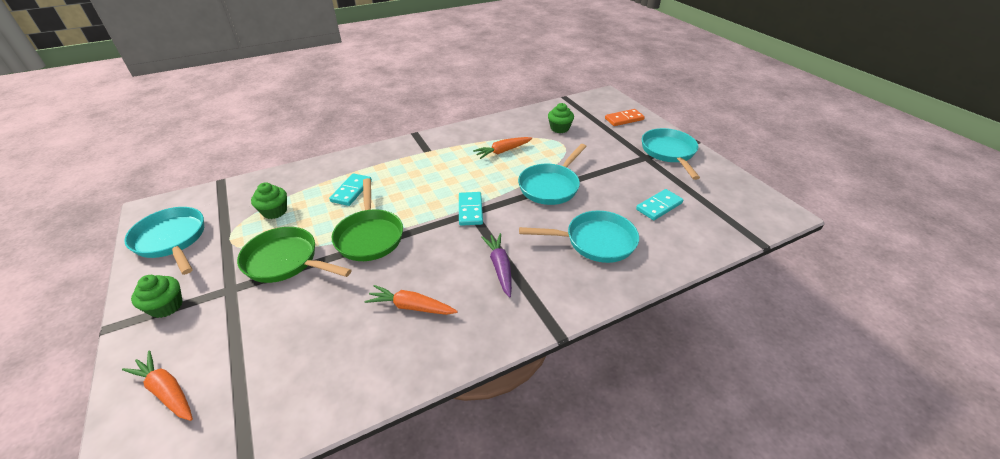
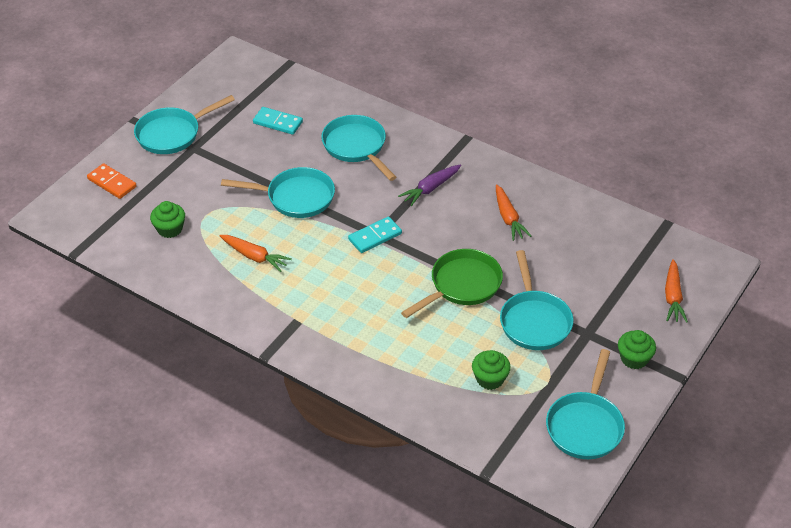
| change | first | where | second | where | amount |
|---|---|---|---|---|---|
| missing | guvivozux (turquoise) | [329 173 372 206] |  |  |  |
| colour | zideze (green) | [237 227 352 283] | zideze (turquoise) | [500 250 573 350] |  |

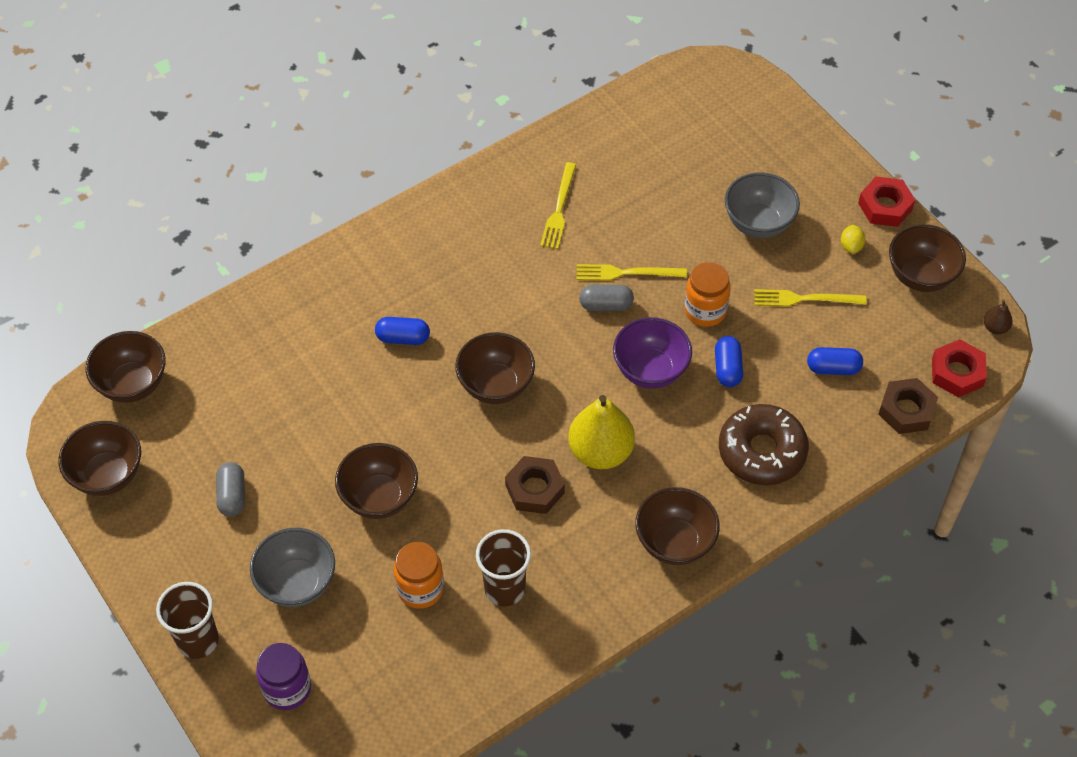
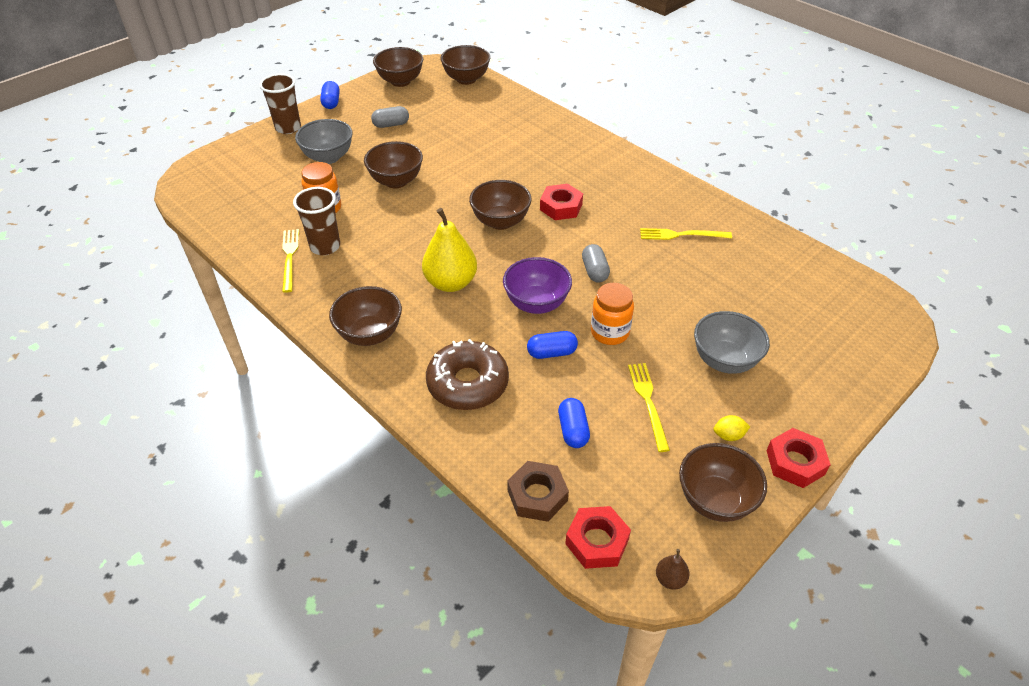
| change | first | where | second | where | amount |
|---|---|---|---|---|---|
| missing | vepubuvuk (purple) | [256 643 311 710] |  |  |  |
| missing | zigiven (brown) | [505 456 565 514] |  |  |  |
| appeared |  |  | zigiven (red) | [540 184 583 220] |  |
| relocated | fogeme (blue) | [375 317 430 345] |  | [320 81 340 109] |  |
| relocated | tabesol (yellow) | [577 264 687 281] |  | [282 229 299 293] |  |

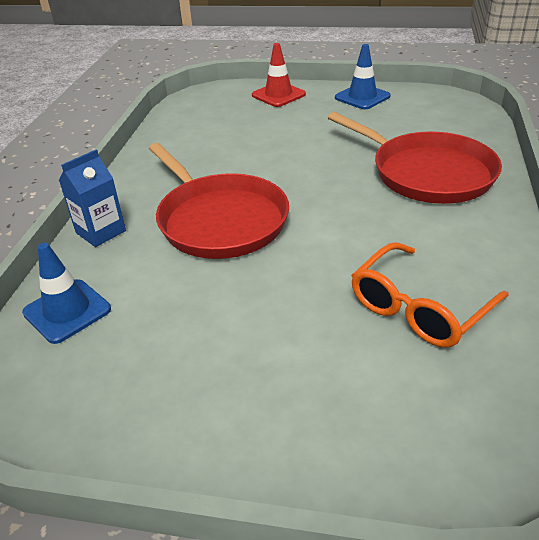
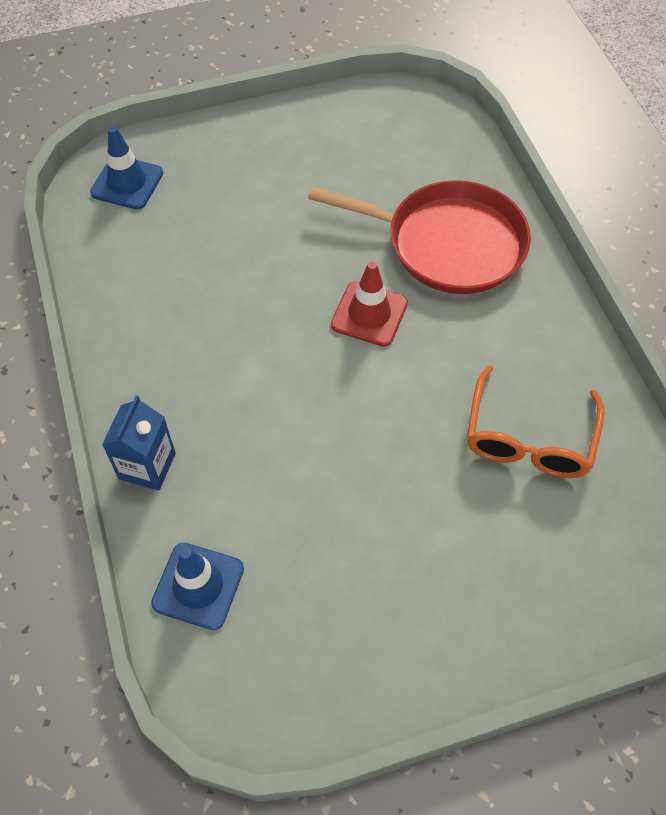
| change | first | where | second | where | amount |
|---|---|---|---|---|---|
| missing | zideze (red) | [149 143 289 259] |  |  |  |
| relocated | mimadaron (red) | [252 43 306 107] |  | [331 261 408 347] |  |
| relocated | mimadaron (blue) | [335 44 391 109] |  | [90 126 163 210] |  |

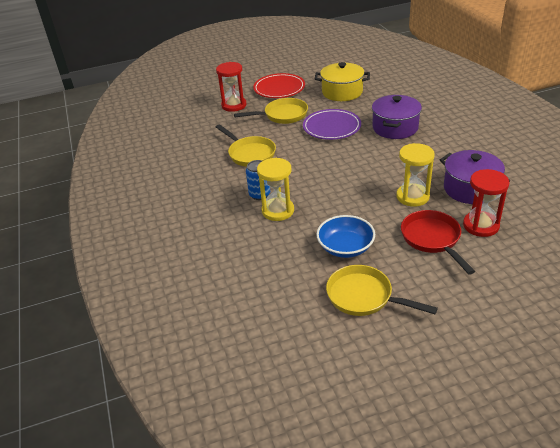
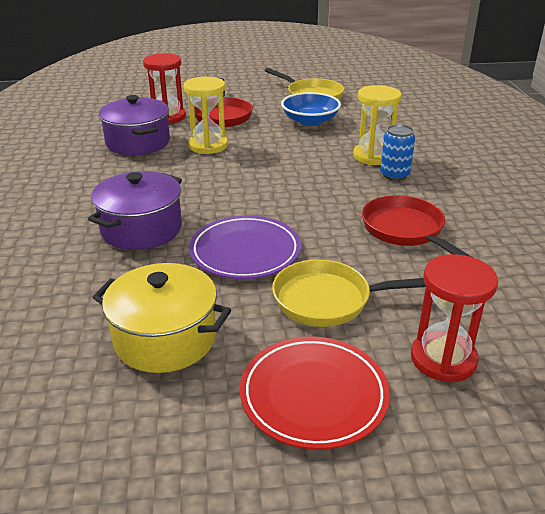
| change | first | where | second | where | amount |
|---|---|---|---|---|---|
| colour | zideze (yellow) | [216 124 276 167] | zideze (red) | [362 195 472 257] |  |

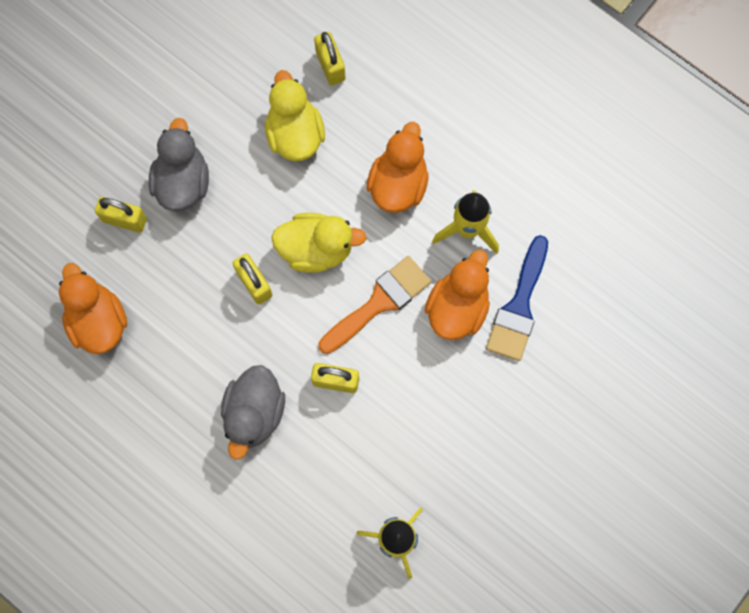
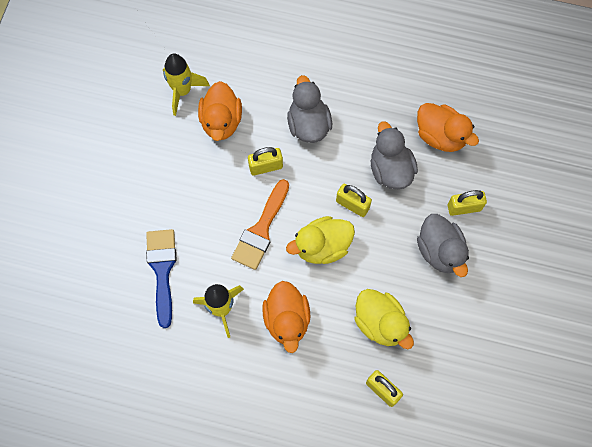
| change | first | where | second | where | amount |
|---|---|---|---|---|---|
| appeared |  |  | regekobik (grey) | [370 122 418 189] |  |
| relocated | regekobik (orange) | [425 250 490 340] |  | [198 81 242 141] |  |

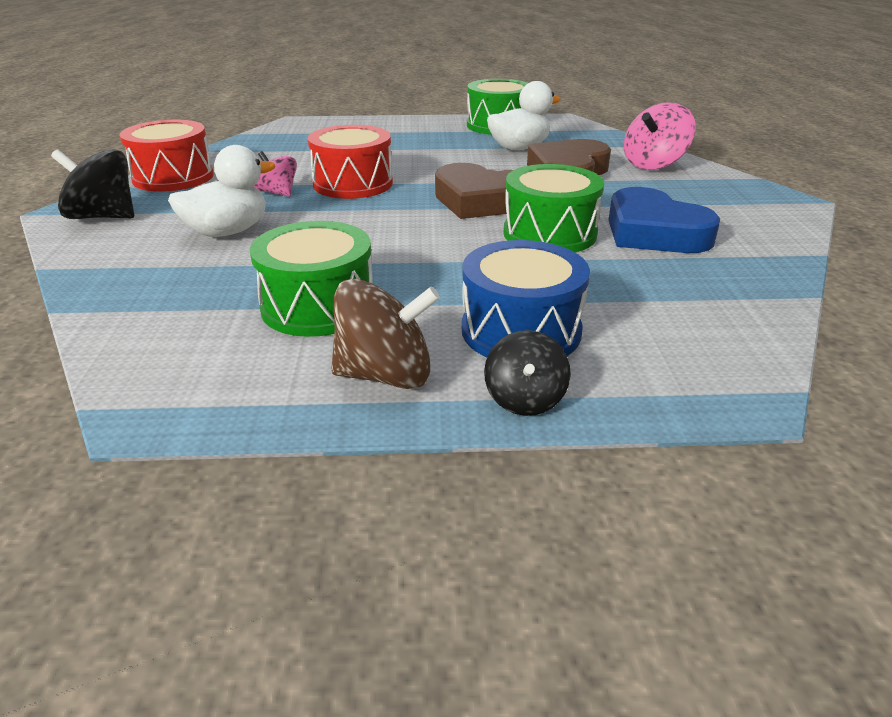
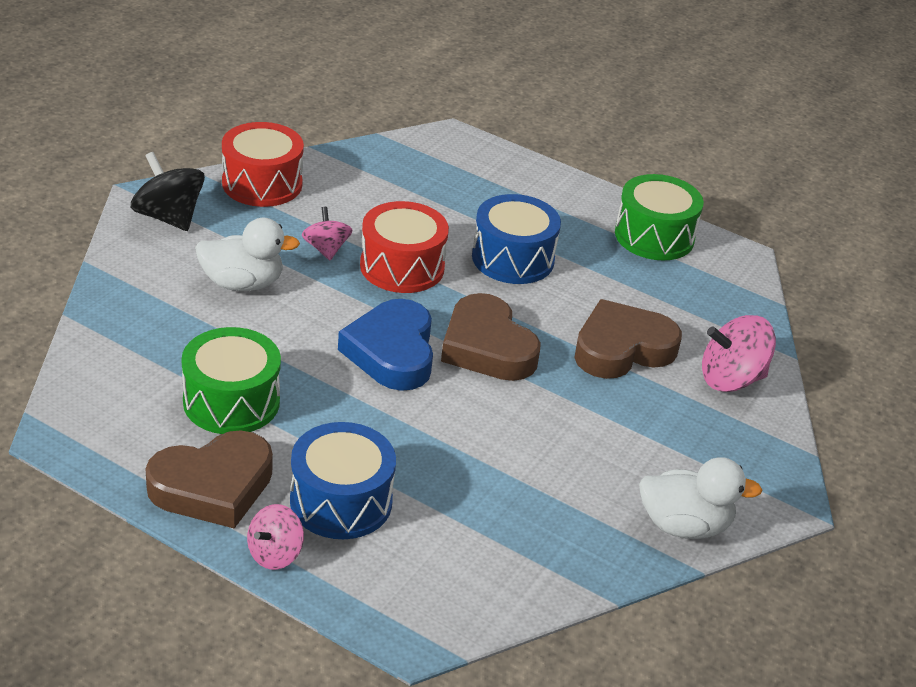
| change | first | where | second | where | amount |
|---|---|---|---|---|---|
| missing | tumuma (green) | [503 164 604 252] |  |  |  |
| appeared |  |  | tumuma (blue) | [472 194 561 284] |  |
| relocated | regekobik (white) | [487 81 561 150] |  | [639 457 762 539] |  |
| relocated | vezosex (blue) | [609 187 720 253] |  | [338 299 433 391] |  |
| exchanged | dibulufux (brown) | [331 279 440 389] | vezosex (brown) | [146 430 273 528] |  |
| colour | dibulufux (black) | [484 330 571 416] | dibulufux (pink) | [247 504 304 570] |  |

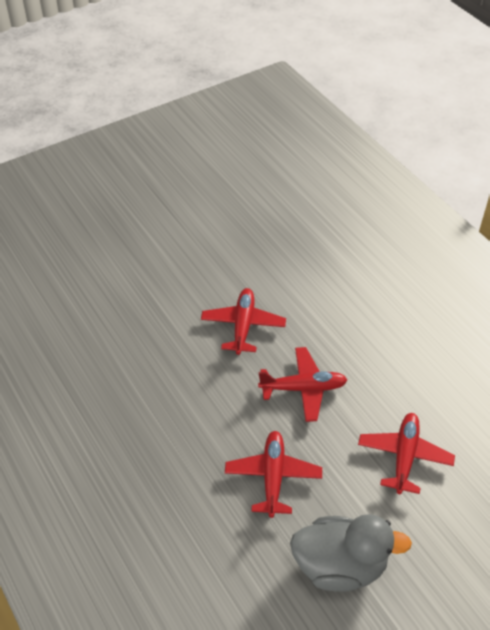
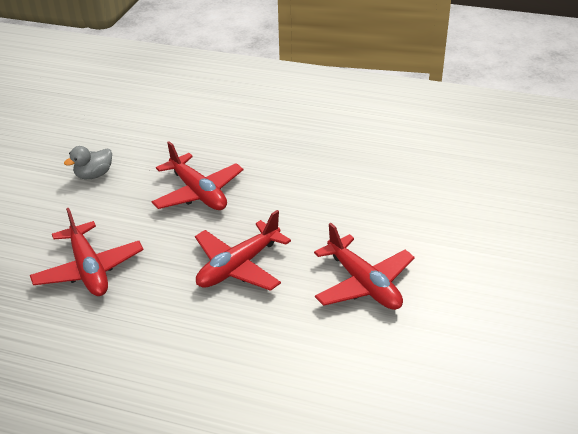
| change | first | where | second | where | amount |
|---|---|---|---|---|---|
| size | regekobik (grey) | [290 514 412 592] |  | [64 146 112 179] | x0.46 |

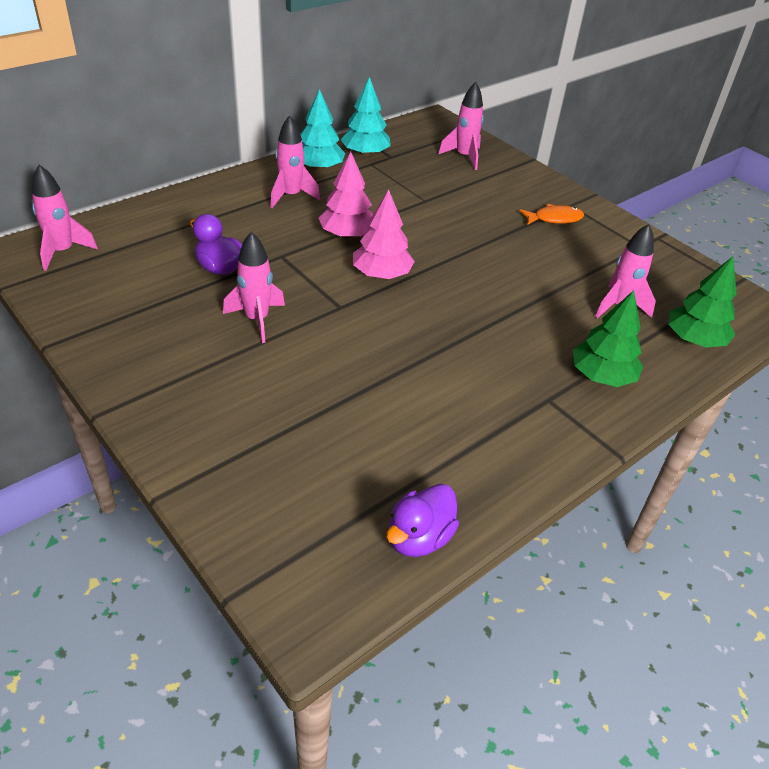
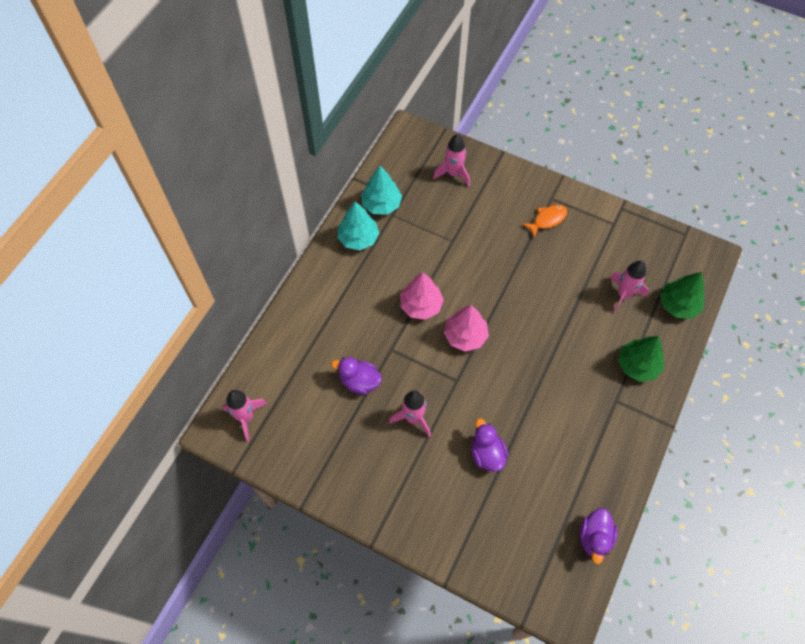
| change | first | where | second | where | amount |
|---|---|---|---|---|---|
| missing | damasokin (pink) | [270 115 320 208] |  |  |  |
| appeared |  |  | regekobik (purple) | [471 418 508 472] |  |

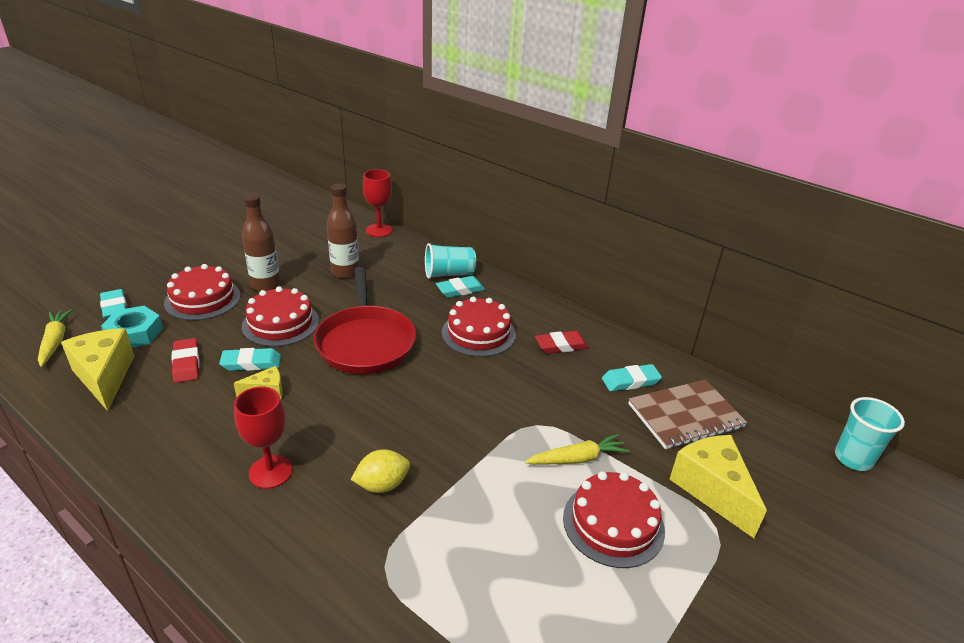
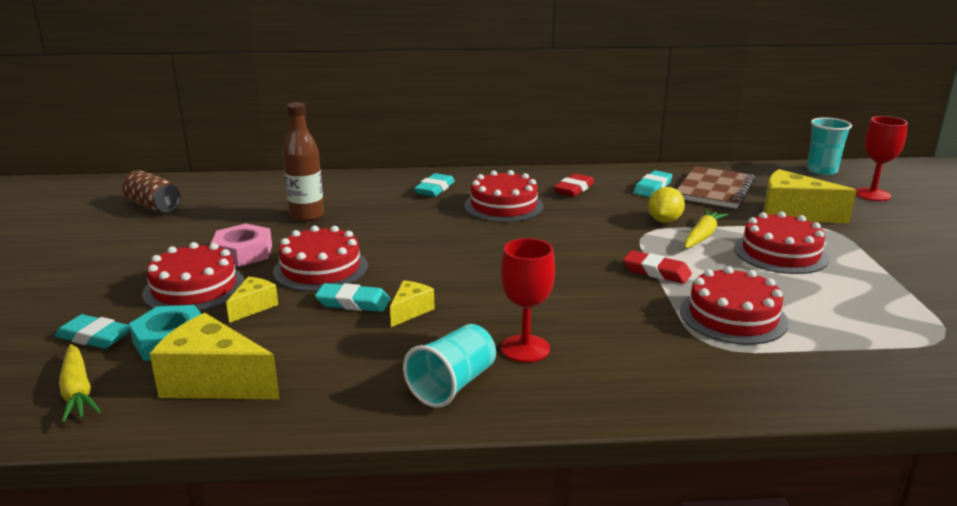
| change | first | where | second | where | amount |
|---|---|---|---|---|---|
| missing | zideze (red) | [314 267 416 374] |  |  |  |
| appeared |  |  | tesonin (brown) | [122 170 180 213] |  |
| appeared |  |  | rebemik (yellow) | [226 277 278 323] |  |
| appeared |  |  | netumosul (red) | [680 266 789 345] |  |
| relocated | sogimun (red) | [171 338 199 383] |  | [623 250 692 284] |  |
| relocated | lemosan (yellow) | [350 449 410 493] |  | [648 187 685 223] |  |
| relocated | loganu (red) | [363 169 393 237] |  | [856 116 908 201] |  |
| relocated | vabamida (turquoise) | [425 243 476 279] |  | [403 324 496 408] |  |
| exchanged | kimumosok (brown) | [242 194 281 291] | zigiven (pink) | [211 223 272 267] |  |
| spun | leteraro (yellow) | [38 309 72 367] |  | [59 344 101 423] | 150 degrees counterclockwise |
| spun | sogimun (turquoise) | [219 348 281 371] |  | [315 283 390 312] | 60 degrees clockwise |

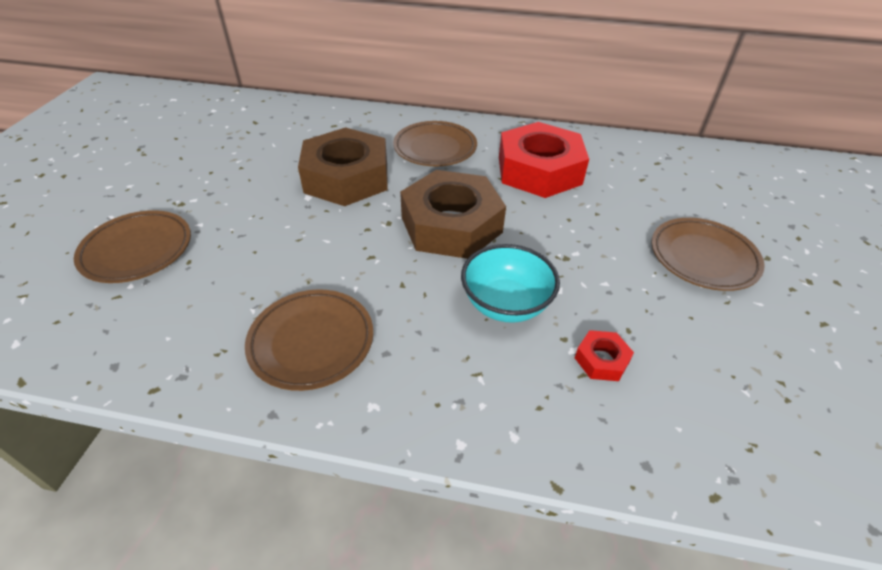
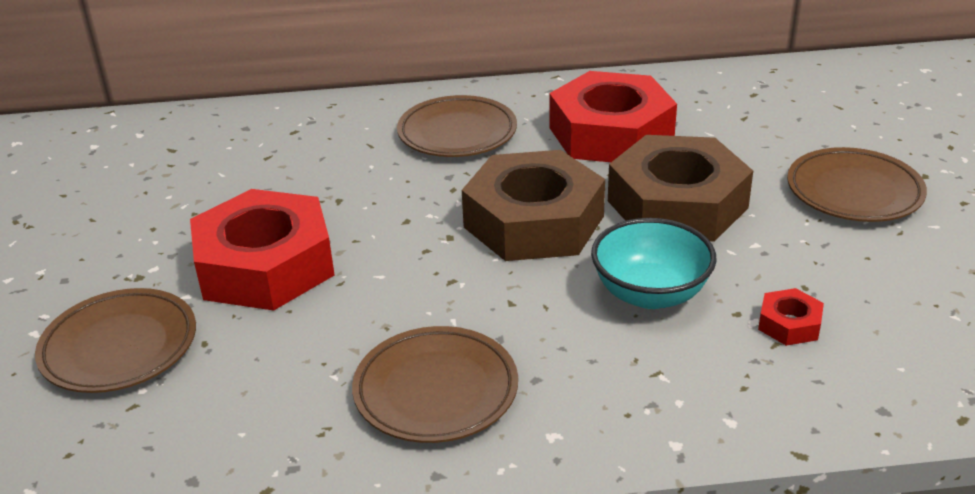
| change | first | where | second | where | amount |
|---|---|---|---|---|---|
| appeared |  |  | zigiven (red) | [190 189 335 311] |  |
| relocated | zigiven (brown) | [298 127 388 206] |  | [608 135 753 242] |  |

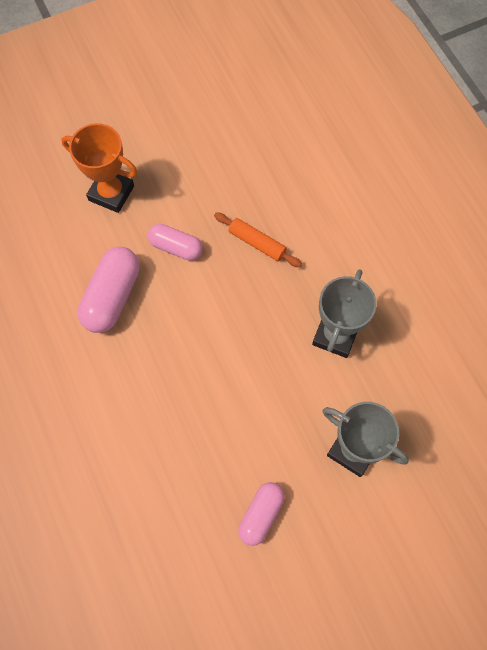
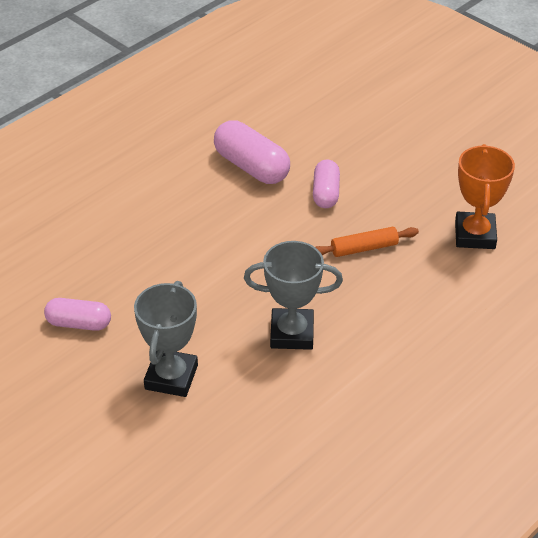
| change | first | where | second | where | amount |
|---|---|---|---|---|---|
| relocated | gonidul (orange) | [61 123 138 213] |  | [455 144 515 249] |  |
| spun | fogeme (pink) | [78 247 140 333] |  | [214 120 290 184] | 45 degrees clockwise |
| spun | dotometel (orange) | [214 212 302 267] |  | [315 227 419 257] | 60 degrees clockwise |

